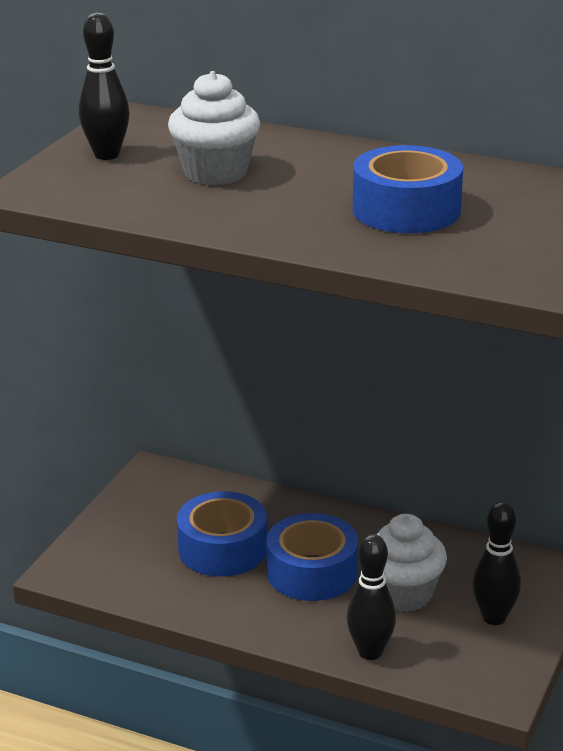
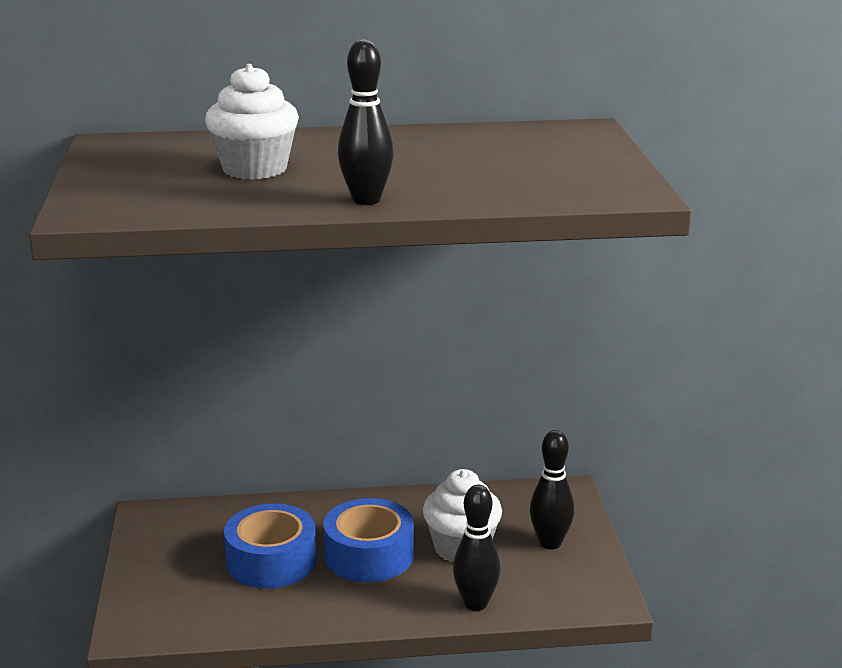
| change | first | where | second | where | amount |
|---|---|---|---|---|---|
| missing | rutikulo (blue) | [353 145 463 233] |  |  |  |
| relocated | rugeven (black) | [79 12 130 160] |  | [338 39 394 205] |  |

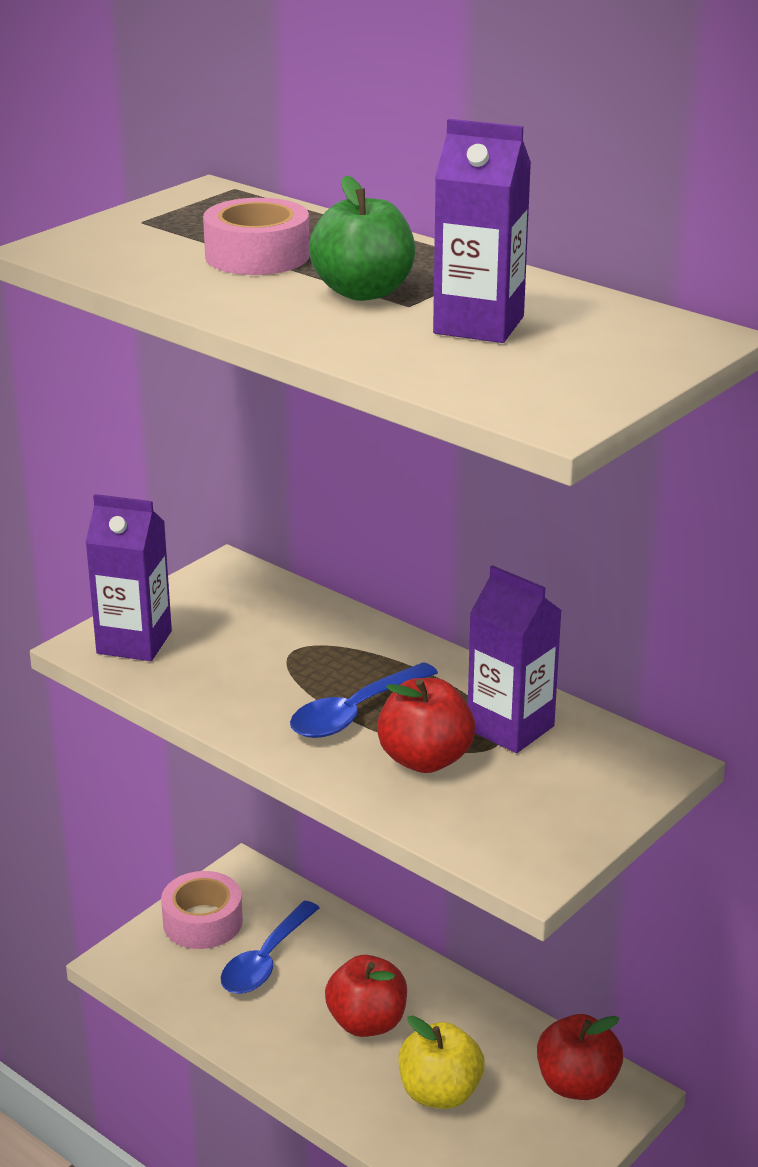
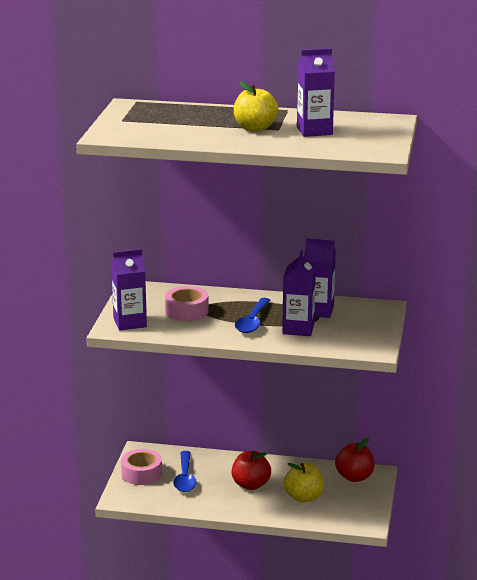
| change | first | where | second | where | amount |
|---|---|---|---|---|---|
| relocated | rutikulo (pink) | [203 198 309 275] |  | [165 286 209 321] |  |
| exchanged | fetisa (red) | [377 678 475 773] | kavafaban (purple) | [282 251 316 336] |  |
| colour | fetisa (green) | [309 175 415 301] | fetisa (yellow) | [234 81 278 132] |  |

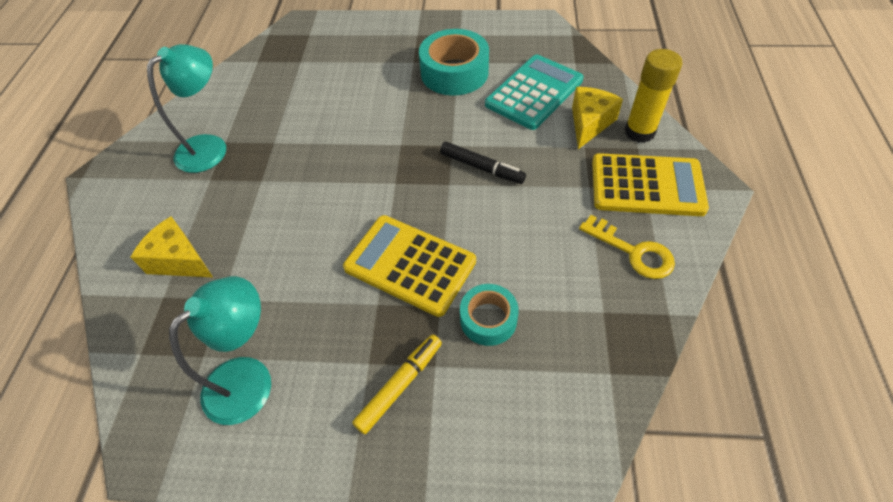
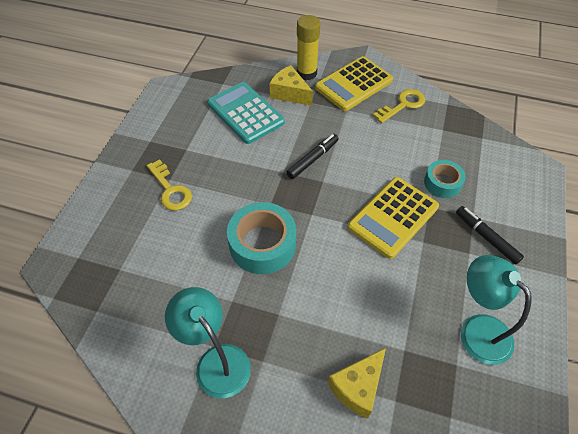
| change | first | where | second | where | amount |
|---|---|---|---|---|---|
| appeared |  |  | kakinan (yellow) | [147 159 192 211] |  |
| relocated | rutikulo (turquoise) | [419 29 489 95] |  | [227 202 296 274] |  |
| colour | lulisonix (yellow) | [352 334 442 434] | lulisonix (black) | [456 206 524 265] |  |
| spun | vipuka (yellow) | [592 153 709 216] |  | [315 56 393 111] | 150 degrees counterclockwise |

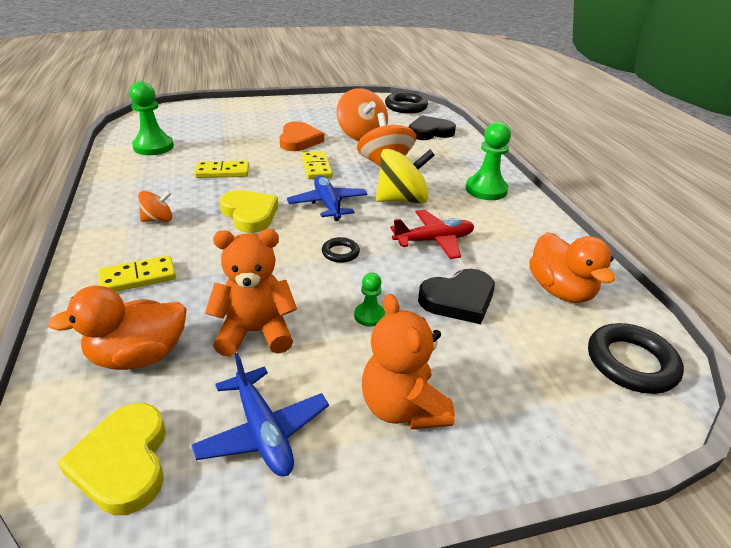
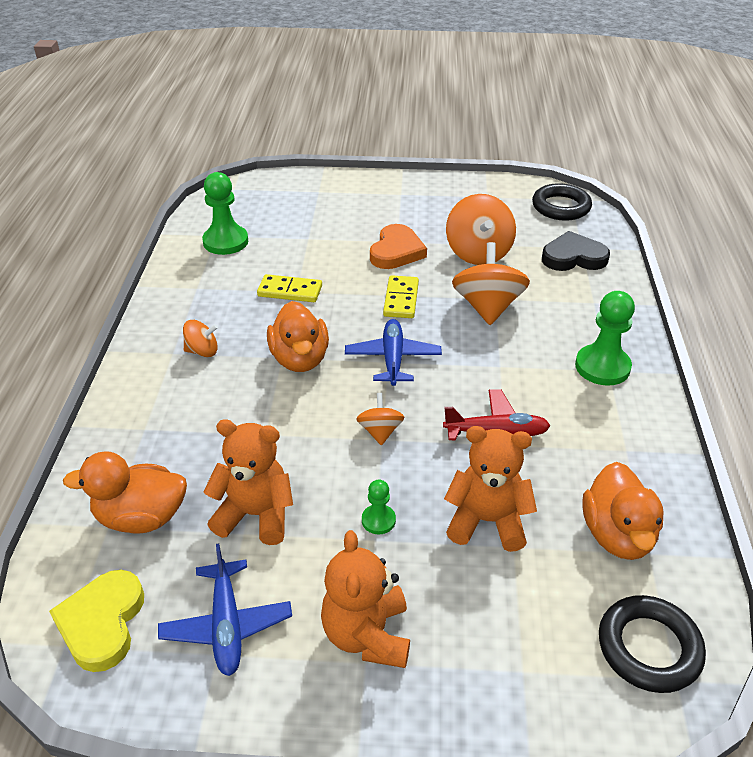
| change | first | where | second | where | amount |
|---|---|---|---|---|---|
| missing | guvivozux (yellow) | [98 255 176 292] |  |  |  |
| missing | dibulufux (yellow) | [376 149 435 203] |  |  |  |
| exchanged | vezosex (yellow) | [219 190 278 233] | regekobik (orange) | [267 301 329 372] |  |
| exchanged | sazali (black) | [322 237 360 263] | dibulufux (orange) | [356 393 404 445] |  |
| exchanged | vezosex (black) | [418 269 495 324] | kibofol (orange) | [444 426 537 552] |  |

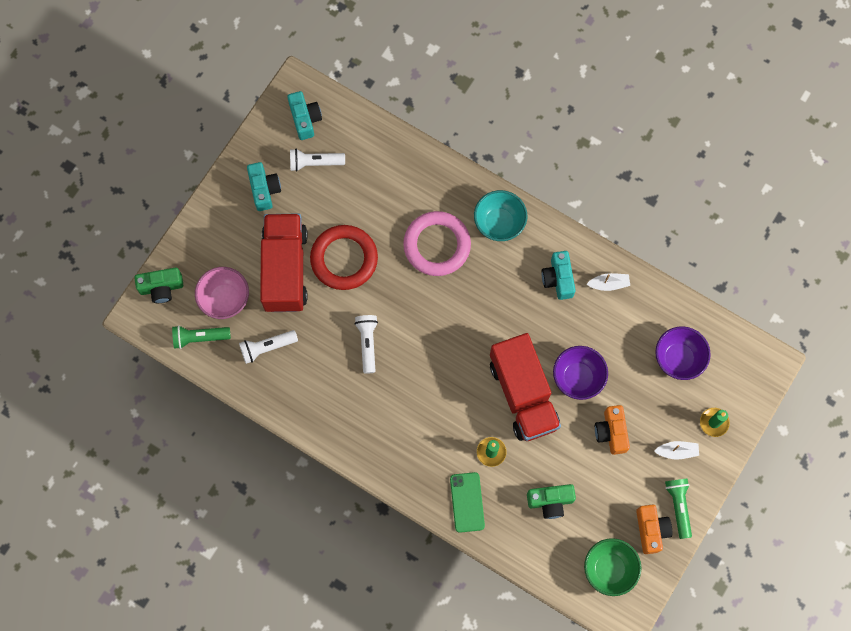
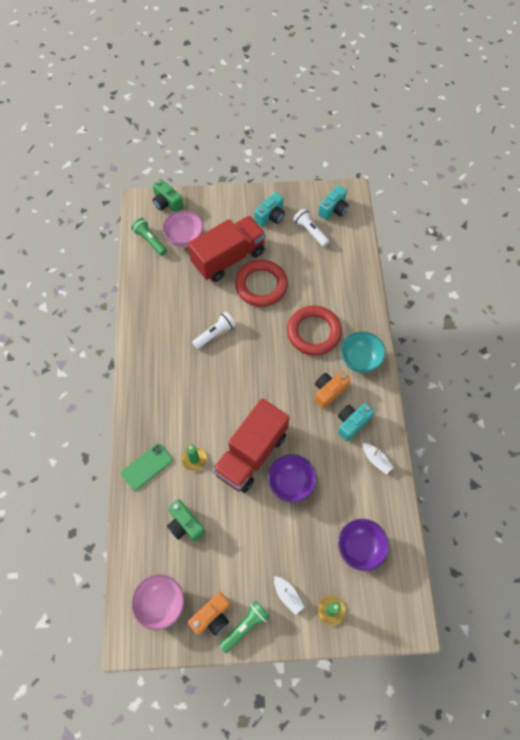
| change | first | where | second | where | amount |
|---|---|---|---|---|---|
| missing | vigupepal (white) | [239 330 298 364] |  |  |  |
| relocated | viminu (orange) | [595 405 630 455] |  | [315 371 351 409] |  |
| colour | sazali (pink) | [403 211 471 276] | sazali (red) | [287 306 342 355] |  |
| colour | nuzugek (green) | [584 538 641 596] | nuzugek (pink) | [131 574 184 630] |  |

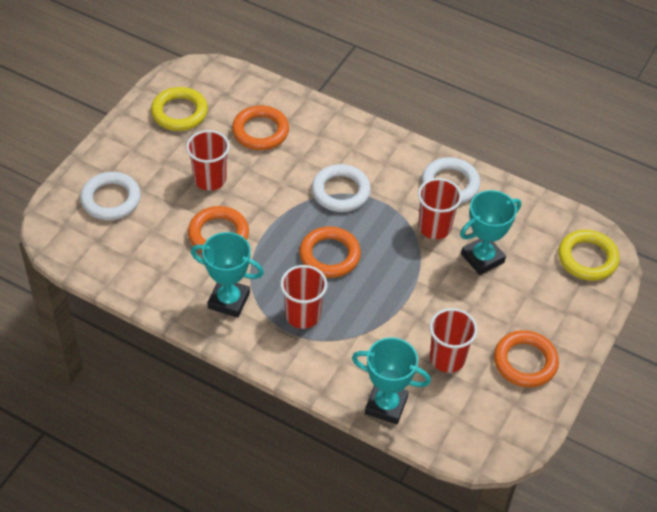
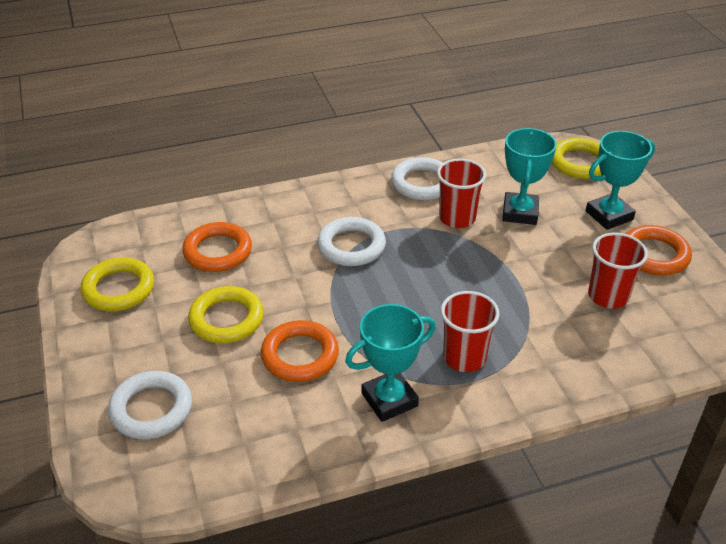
| change | first | where | second | where | amount |
|---|---|---|---|---|---|
| missing | sazali (orange) | [299 226 361 278] |  |  |  |
| relocated | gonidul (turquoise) | [352 337 431 424] |  | [586 131 655 230] |  |
| exchanged | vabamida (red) | [186 130 230 191] | sazali (yellow) | [188 286 264 344] |  |

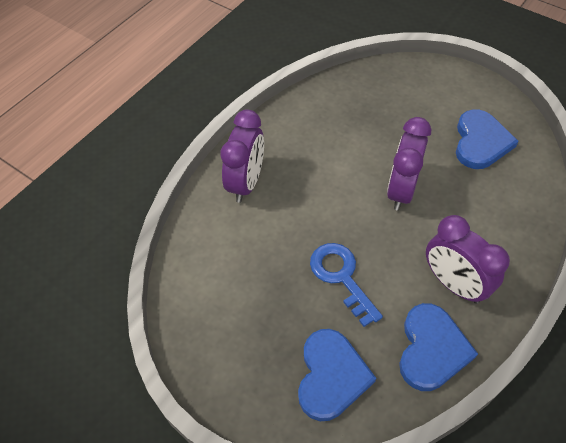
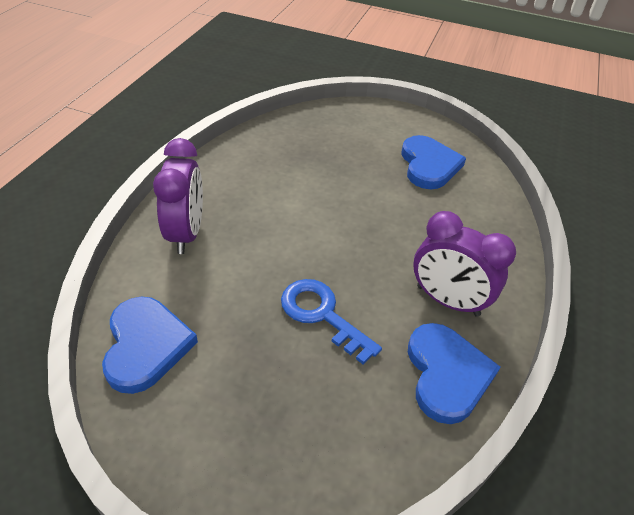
| change | first | where | second | where | amount |
|---|---|---|---|---|---|
| missing | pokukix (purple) | [387 117 431 211] |  |  |  |
| relocated | vezosex (blue) | [298 329 376 421] |  | [102 297 198 394] |  |

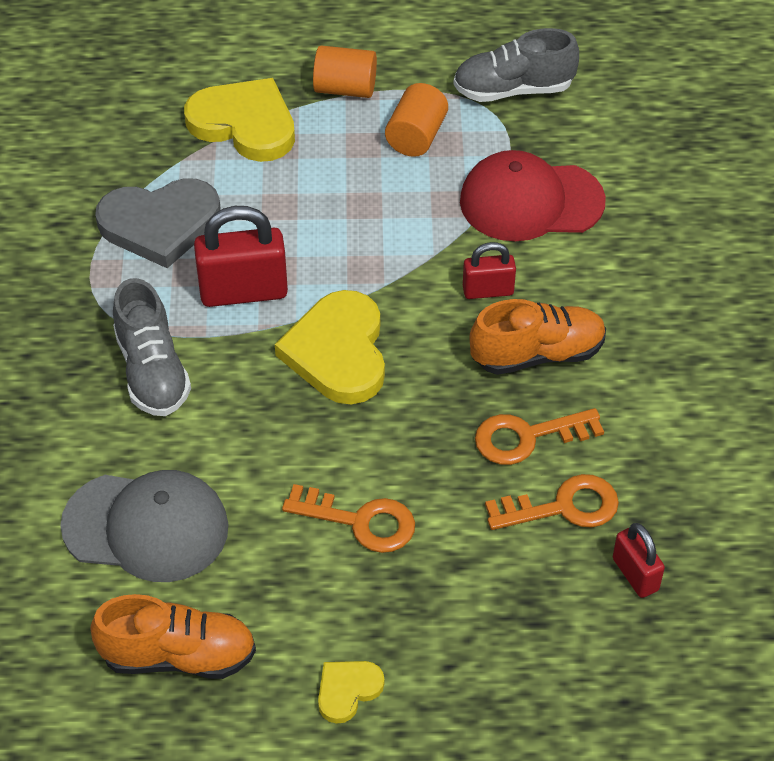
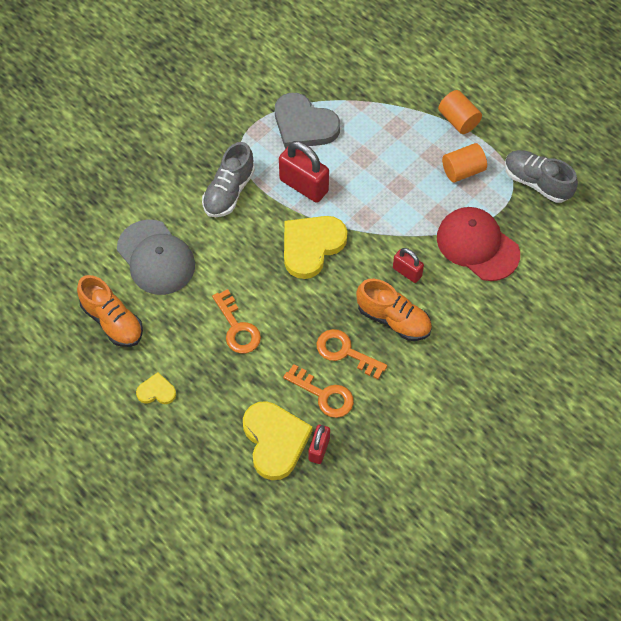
| change | first | where | second | where | amount |
|---|---|---|---|---|---|
| relocated | vezosex (yellow) | [184 78 295 162] |  | [243 401 313 480] |  |

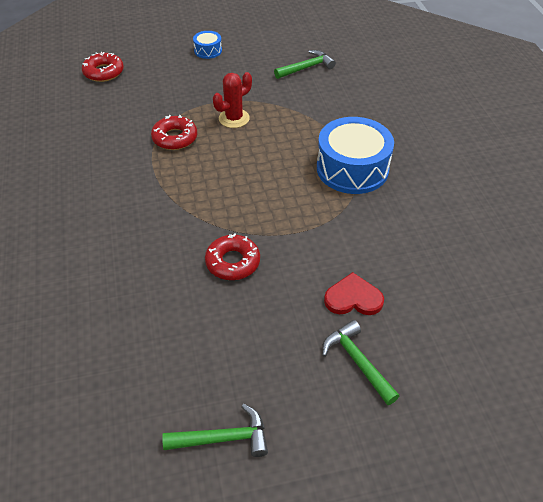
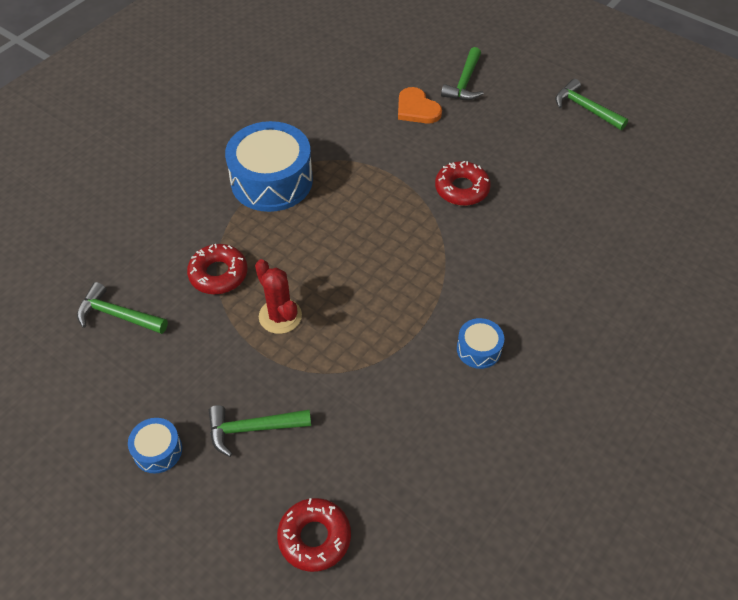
| change | first | where | second | where | amount |
|---|---|---|---|---|---|
| appeared |  |  | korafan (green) | [209 405 311 457] |  |
| appeared |  |  | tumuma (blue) | [457 318 504 369] |  |
| relocated | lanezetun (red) | [151 115 197 150] |  | [187 244 248 294] |  |
| colour | vezosex (red) | [324 272 384 315] | vezosex (orange) | [398 87 442 124] |  |
| spun | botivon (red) | [213 72 252 128] |  | [255 259 302 334] | 45 degrees clockwise |

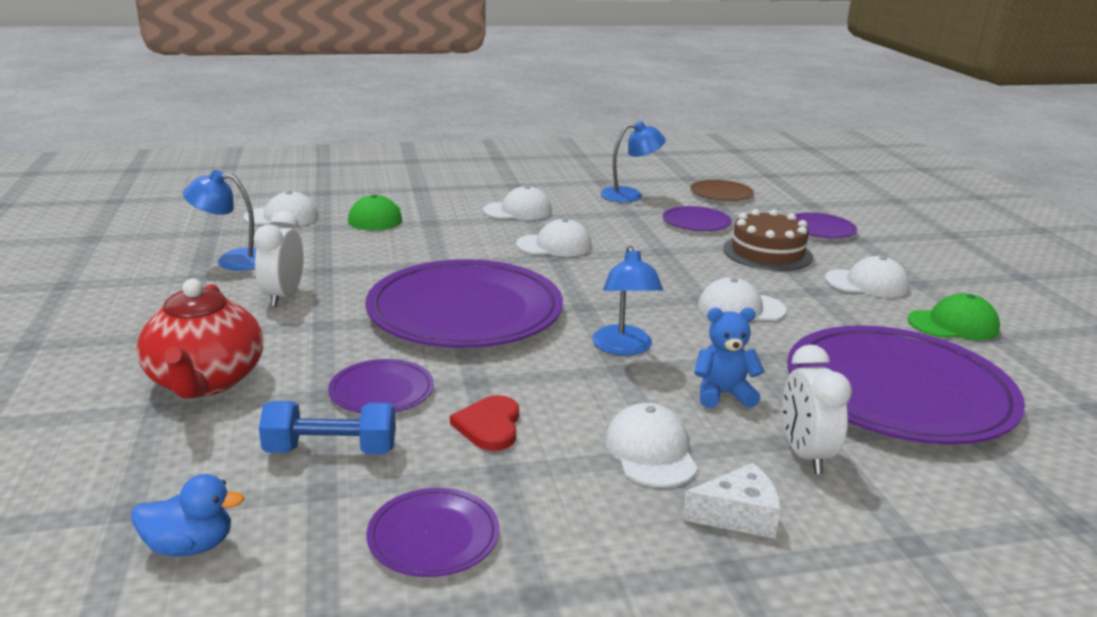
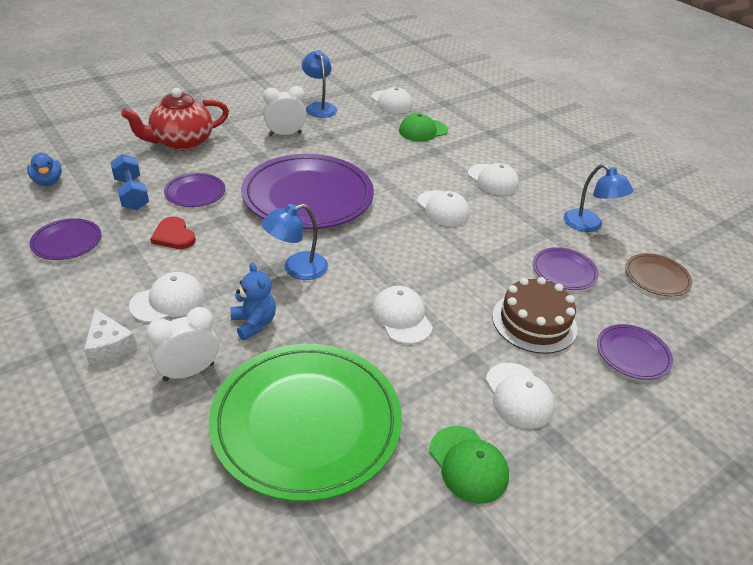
| change | first | where | second | where | amount |
|---|---|---|---|---|---|
| colour | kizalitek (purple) | [787 325 1025 445] | kizalitek (green) | [209 344 402 502] |  |
| spun | vezosex (red) | [450 395 519 451] |  | [150 217 196 249] | 105 degrees counterclockwise |

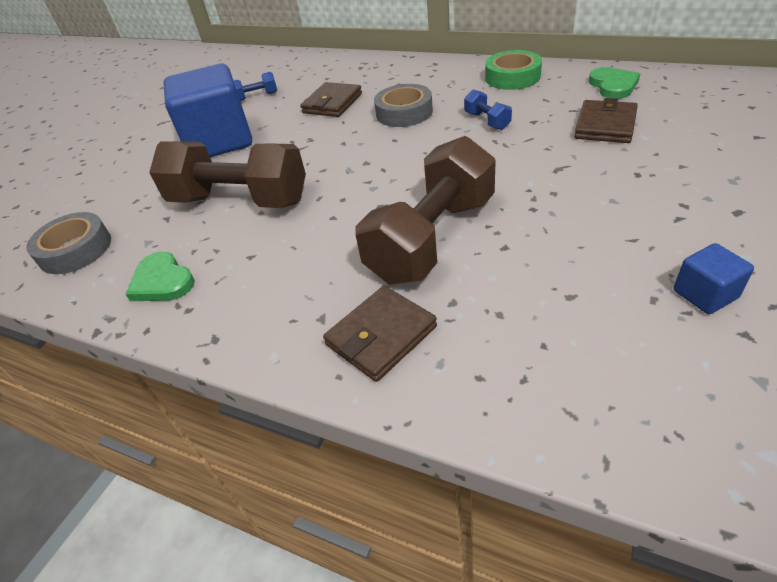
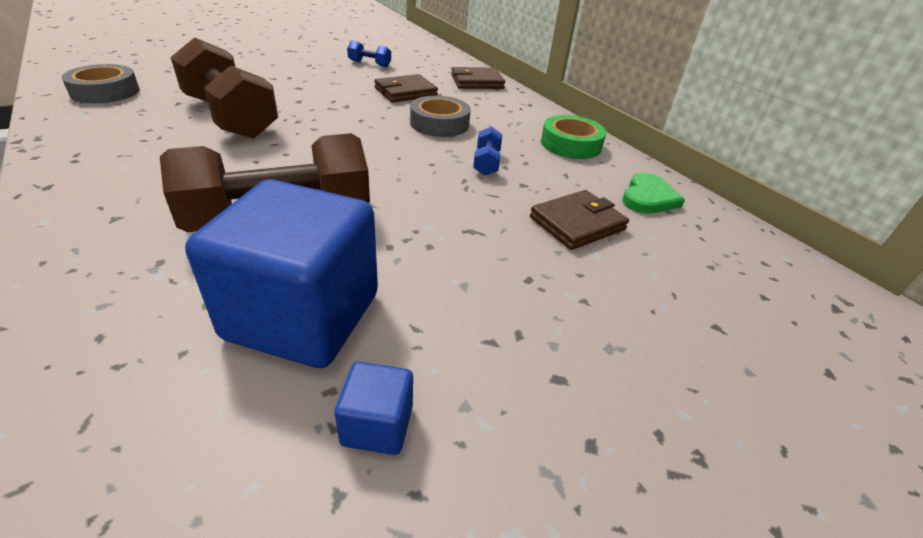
| change | first | where | second | where | amount |
|---|---|---|---|---|---|
| missing | vezosex (green) | [125 252 195 301] |  |  |  |
| relocated | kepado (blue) | [163 64 252 157] |  | [185 179 378 368] |  |
| relocated | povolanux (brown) | [323 286 437 382] |  | [451 67 505 89] |  |

